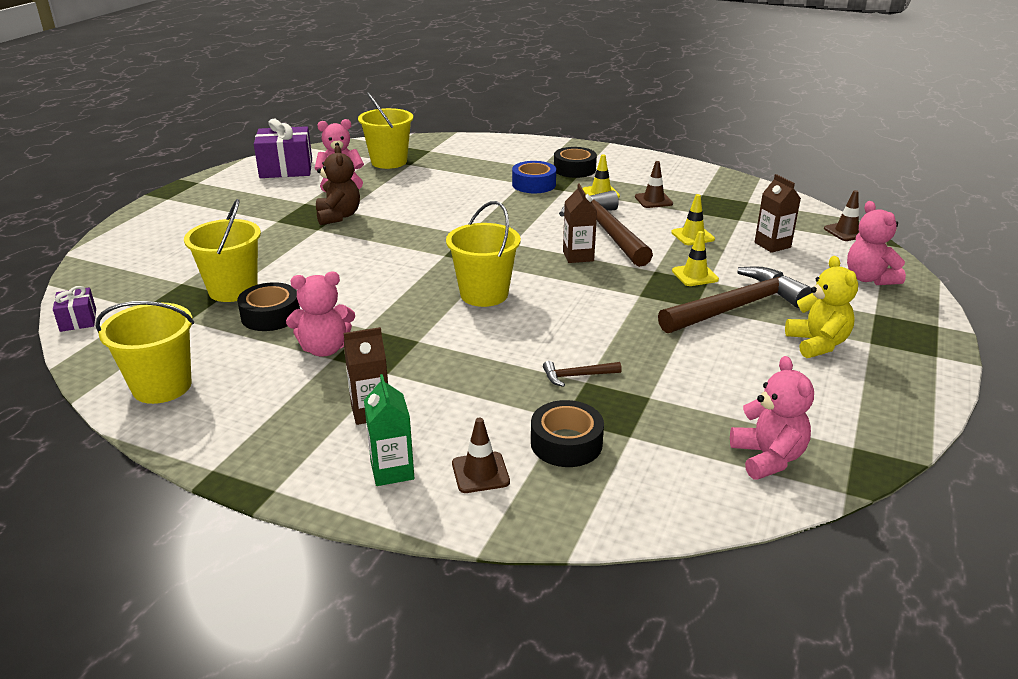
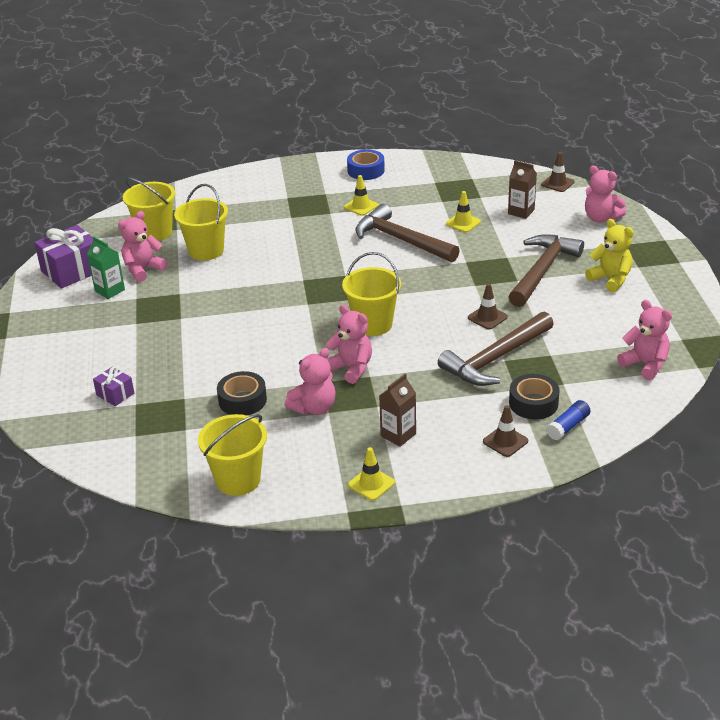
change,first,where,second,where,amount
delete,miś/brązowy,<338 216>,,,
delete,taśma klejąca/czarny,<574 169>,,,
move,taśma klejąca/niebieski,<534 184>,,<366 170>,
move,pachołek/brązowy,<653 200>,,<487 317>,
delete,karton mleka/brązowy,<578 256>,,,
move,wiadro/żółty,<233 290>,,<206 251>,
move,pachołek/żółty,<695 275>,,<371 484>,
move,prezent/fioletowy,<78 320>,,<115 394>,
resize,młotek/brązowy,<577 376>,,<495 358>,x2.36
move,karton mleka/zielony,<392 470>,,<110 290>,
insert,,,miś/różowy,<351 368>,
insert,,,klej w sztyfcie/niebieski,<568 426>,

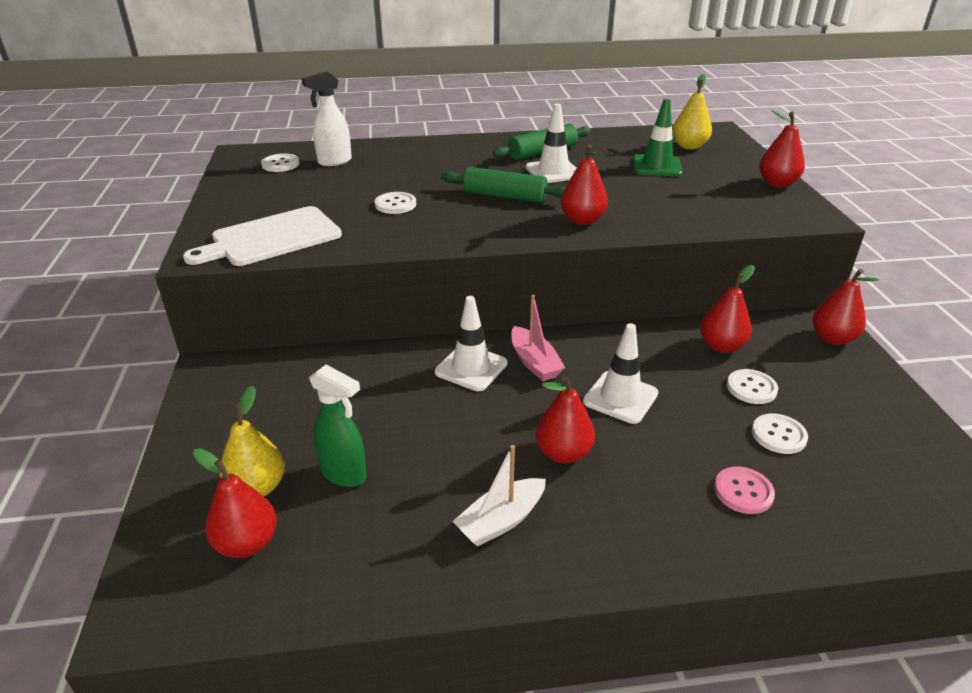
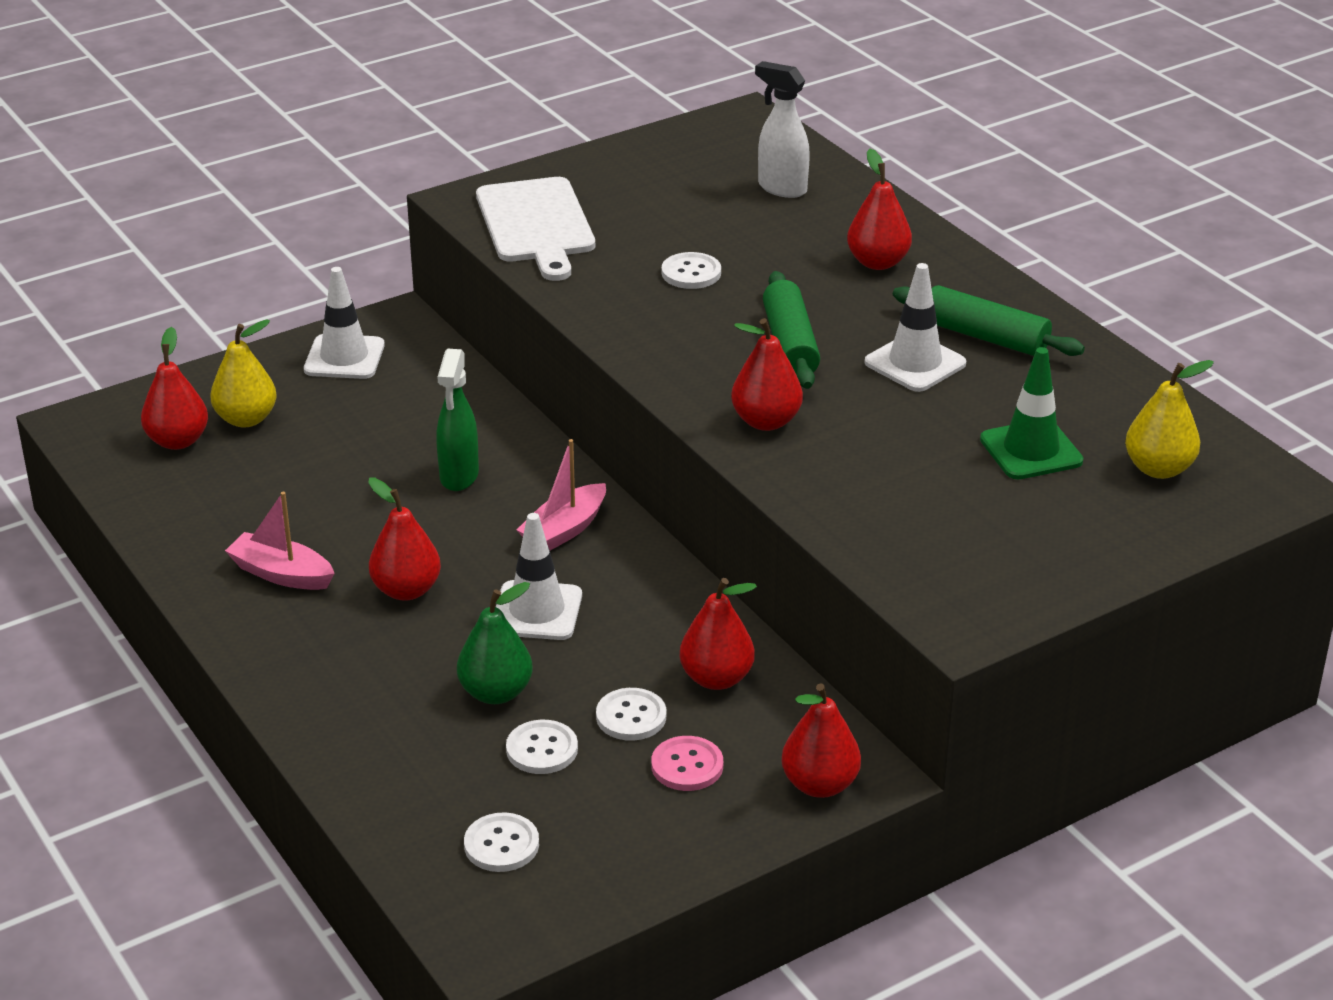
change,first,where,second,where,amount
move,gruszka/czerwony,<777 183>,,<877 262>,
move,guzik/biały,<280 164>,,<501 845>,
rotate,deska do krojenia/biały,<271 238>,,<536 225>,135 degrees counterclockwise
move,pachołek/biały,<471 368>,,<344 357>,
move,spryskiwacz/zielony,<344 474>,,<459 477>,
recolor,łódka/biały,<501 521>,łódka/różowy,<281 574>,
move,guzik/różowy,<743 491>,,<687 766>,
insert,,,gruszka/zielony,<496 692>,

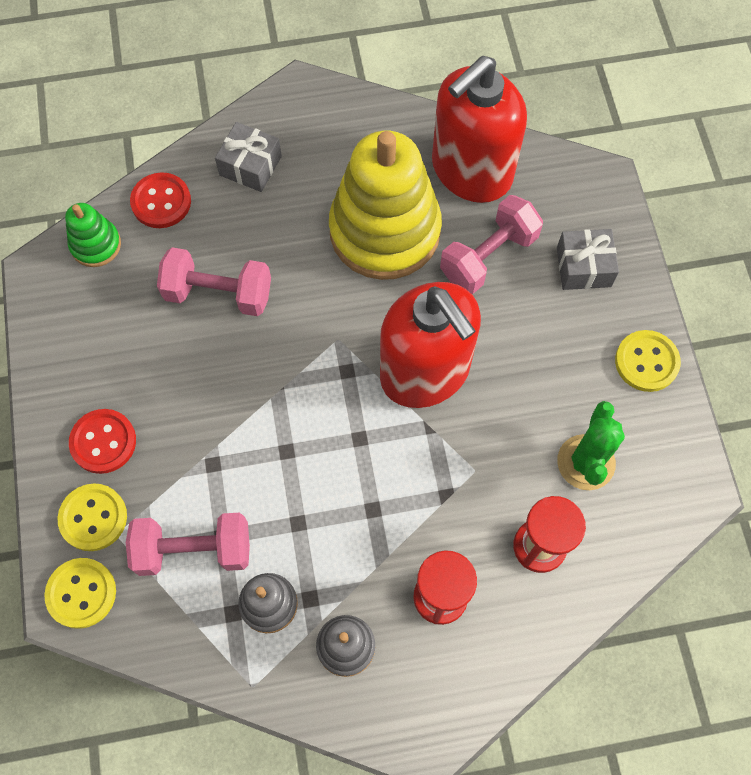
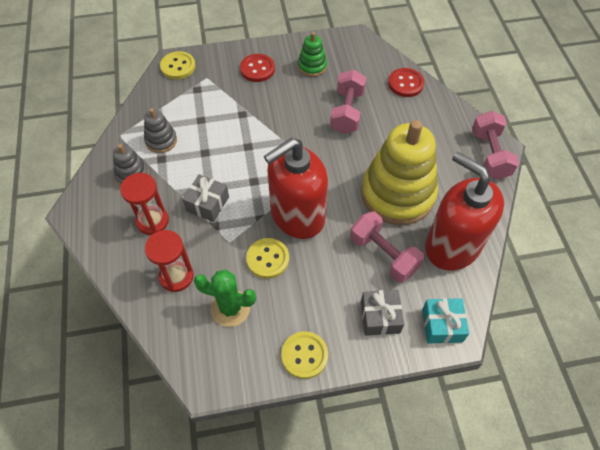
change,first,where,second,where,amount
move,prezent/szary,<250 166>,,<207 204>,
move,zabawka nakładanka/zielony,<96 245>,,<312 66>,
move,guzik/żółty,<93 518>,,<268 259>,
move,hantel/różowy,<194 550>,,<489 155>,
insert,,,prezent/turkusowy,<442 325>,

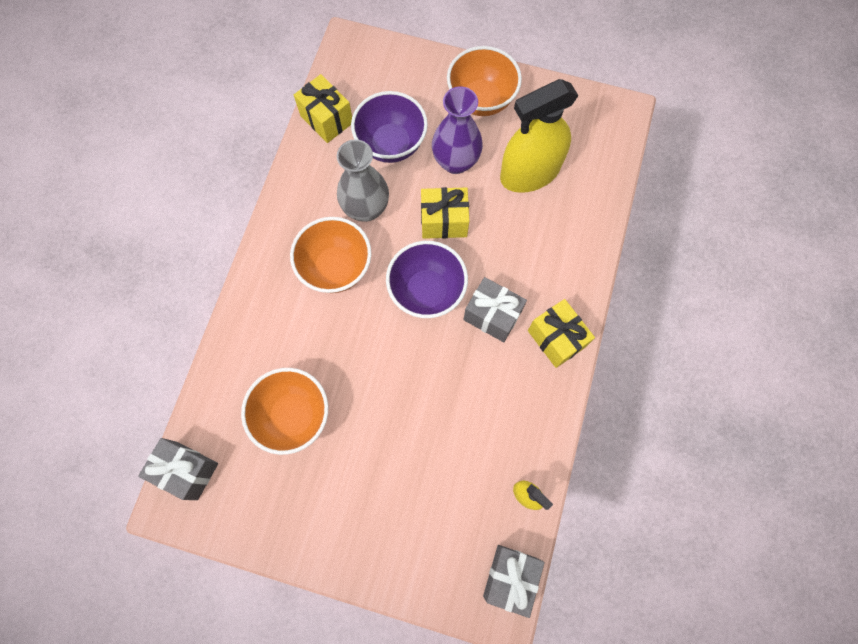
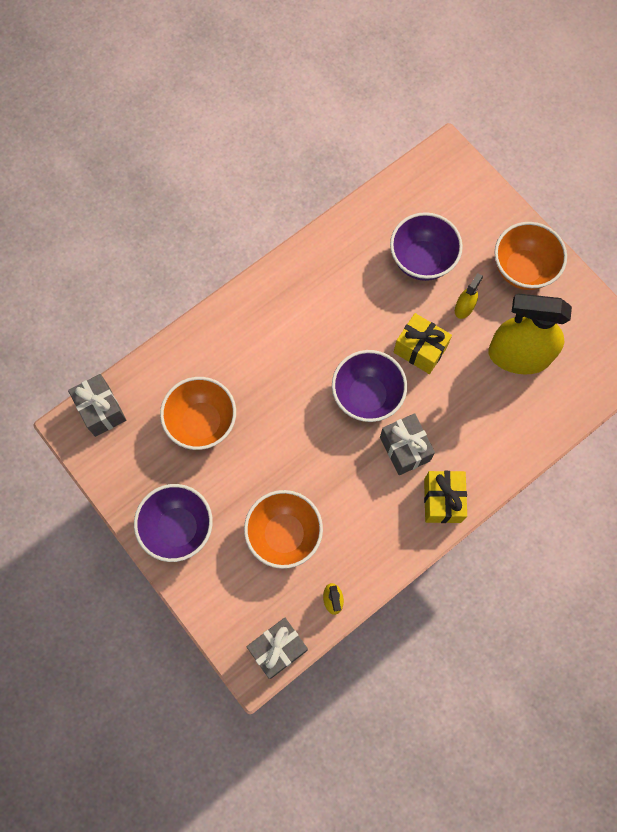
change,first,where,second,where,amount
delete,prezent/żółty,<326 119>,,,
replace,wazon/fioletowy,<455 162>,spryskiwacz/żółty,<464 308>,
delete,wazon/szary,<366 209>,,,
move,miska/pomarańczowy,<336 268>,,<284 534>,
insert,,,miska/fioletowy,<178 528>,

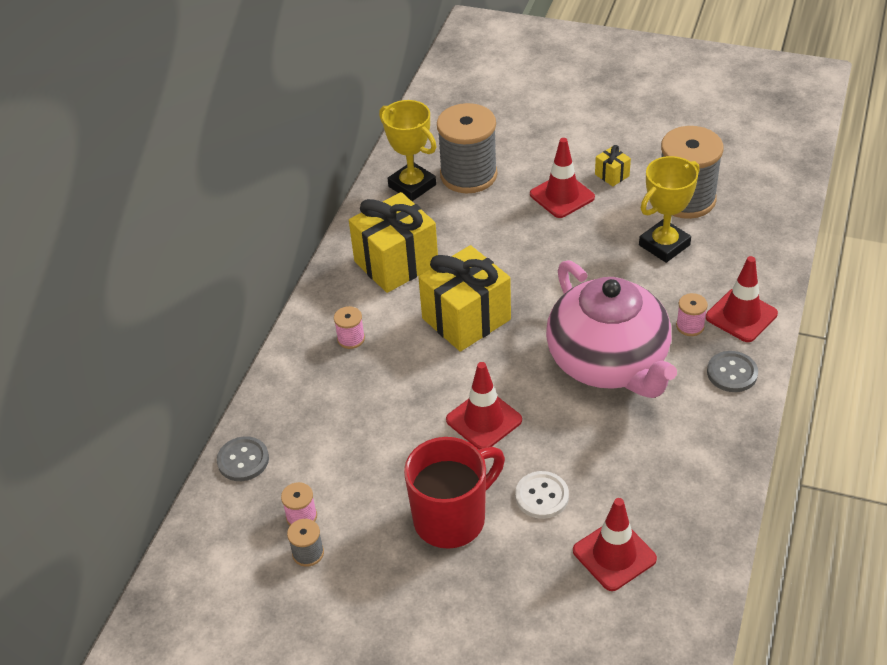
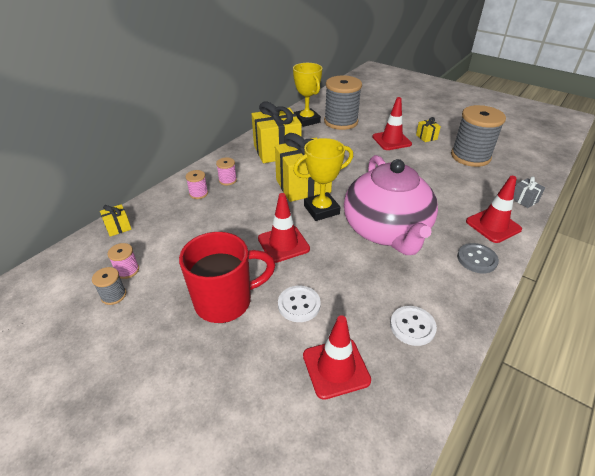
change,first,where,second,where,amount
move,puchar/żółty,<664 245>,,<321 210>,
move,szpulka/różowy,<690 326>,,<198 193>,
replace,guzik/szary,<243 460>,prezent/żółty,<118 227>,
insert,,,prezent/szary,<524 200>,
insert,,,guzik/biały,<412 326>,

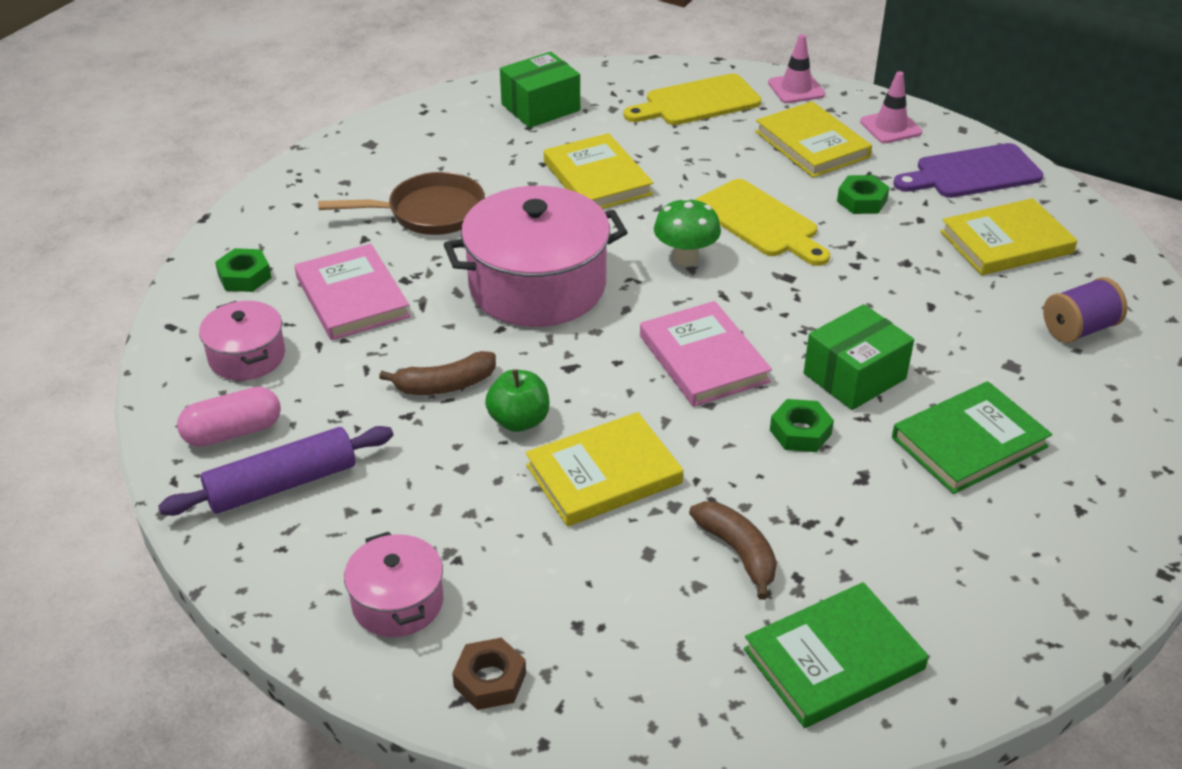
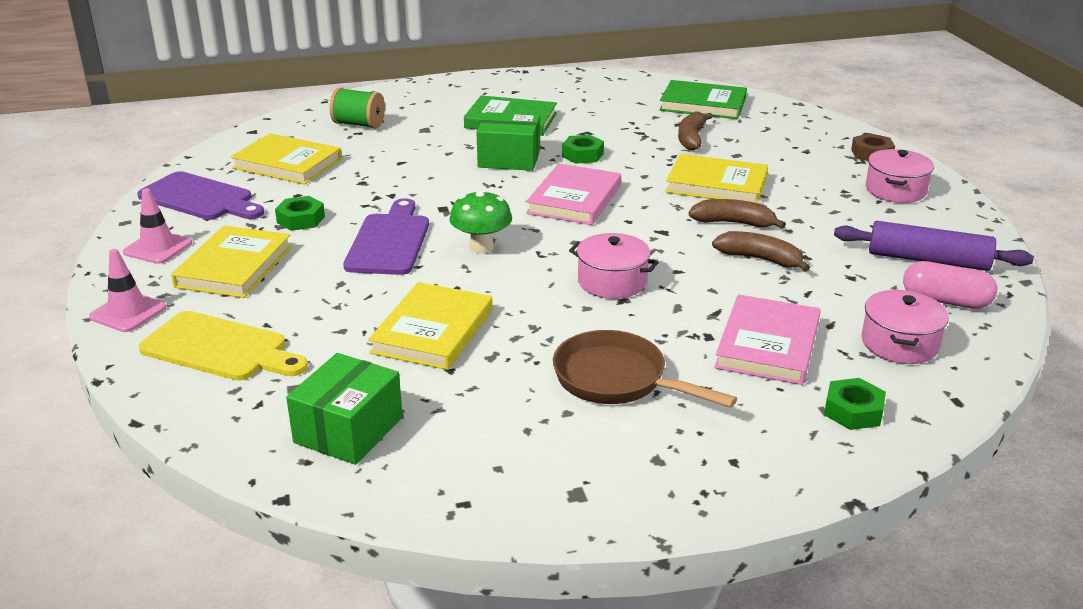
change,first,where,second,where,amount
rotate,pudełko/zielony,<540 107>,,<349 430>,75 degrees counterclockwise
recolor,deska do krojenia/żółty,<760 222>,deska do krojenia/fioletowy,<389 241>,
resize,garnek/różowy,<537 286>,,<612 282>,x0.52
recolor,szpulka/fioletowy,<1079 329>,szpulka/zielony,<358 124>,
replace,jabłko/zielony,<519 421>,banan/brązowy,<734 223>,

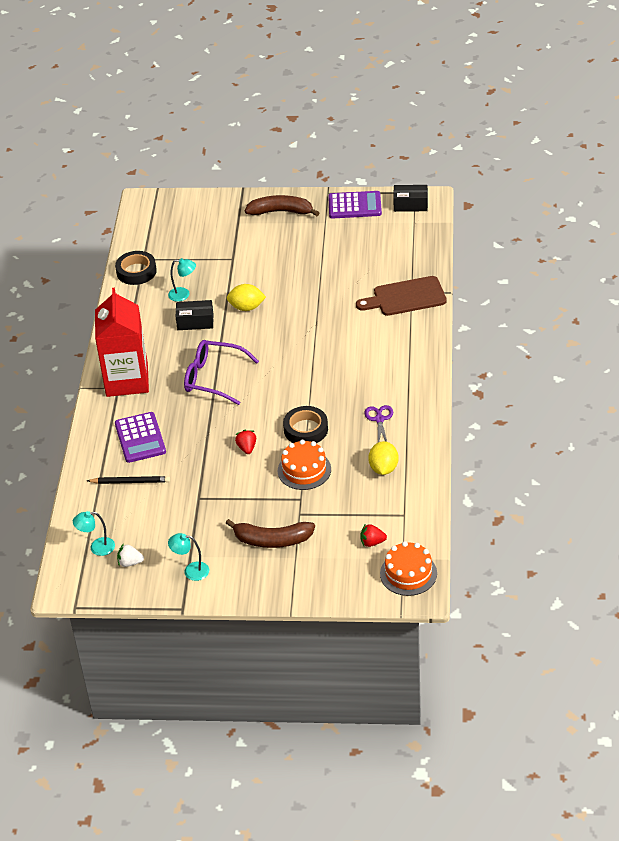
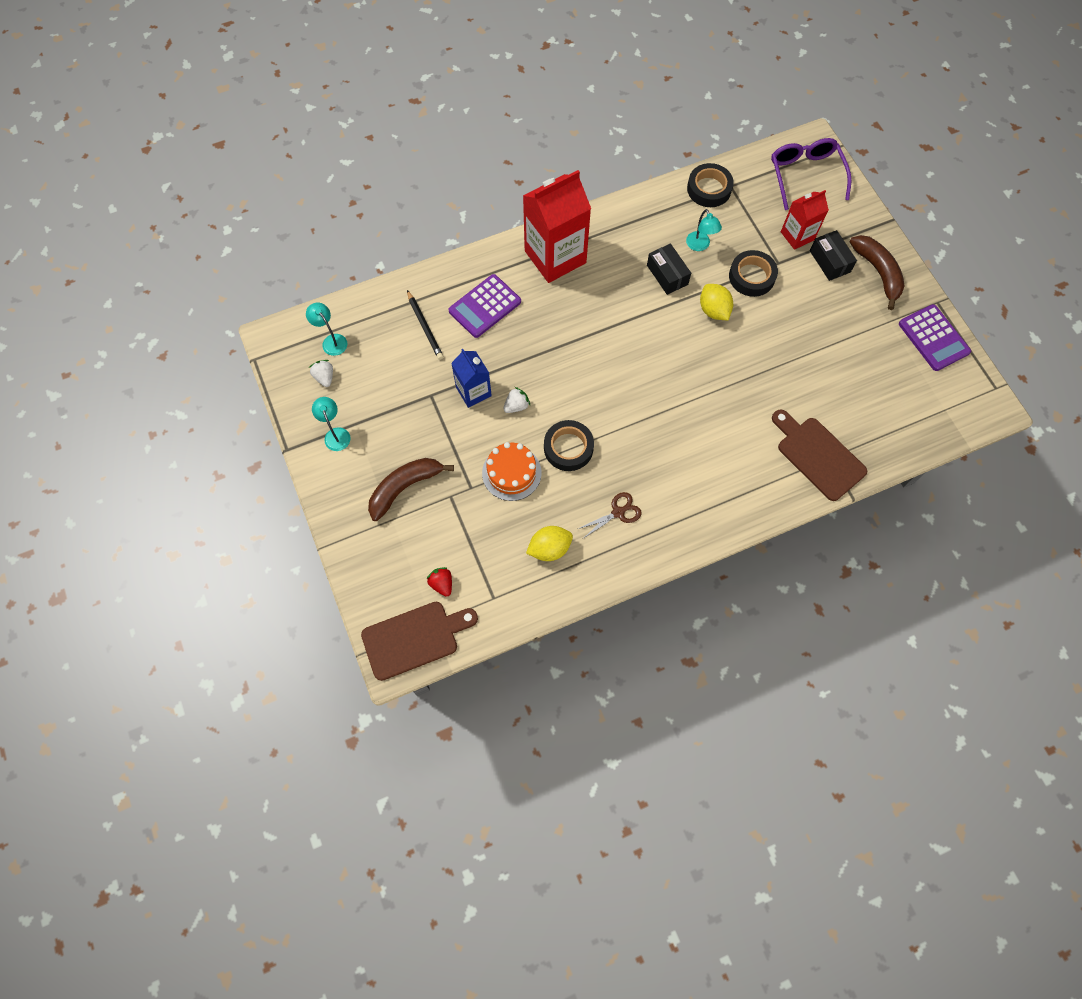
change,first,where,second,where,amount
move,pudełko/czarny,<410 205>,,<829 261>,
move,okulary/fioletowy,<214 378>,,<805 176>,
recolor,nożyczki/fioletowy,<379 419>,nożyczki/brązowy,<618 512>,
recolor,truskawka/czerwony,<247 448>,truskawka/biały,<516 406>,
rotate,banan/brązowy,<272 540>,,<405 487>,75 degrees clockwise
replace,tort/pomarańczowy,<408 573>,deska do krojenia/brązowy,<414 638>,
insert,,,karton mleka/czerwony,<797 236>,
insert,,,taśma klejąca/czarny,<751 276>,
insert,,,karton mleka/niebieski,<473 391>,

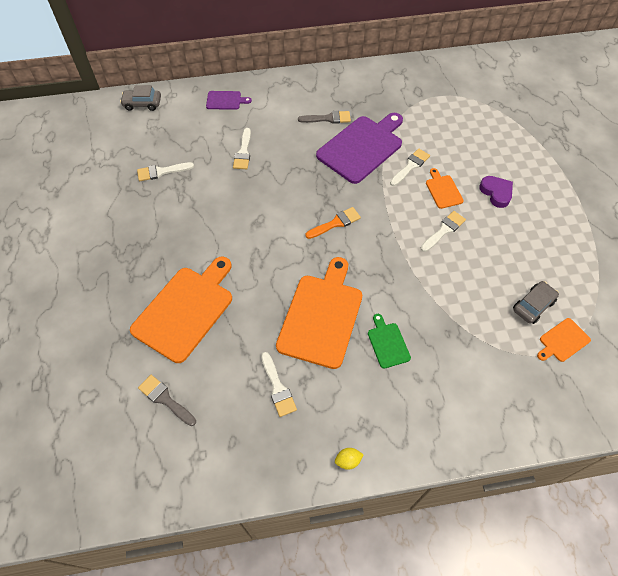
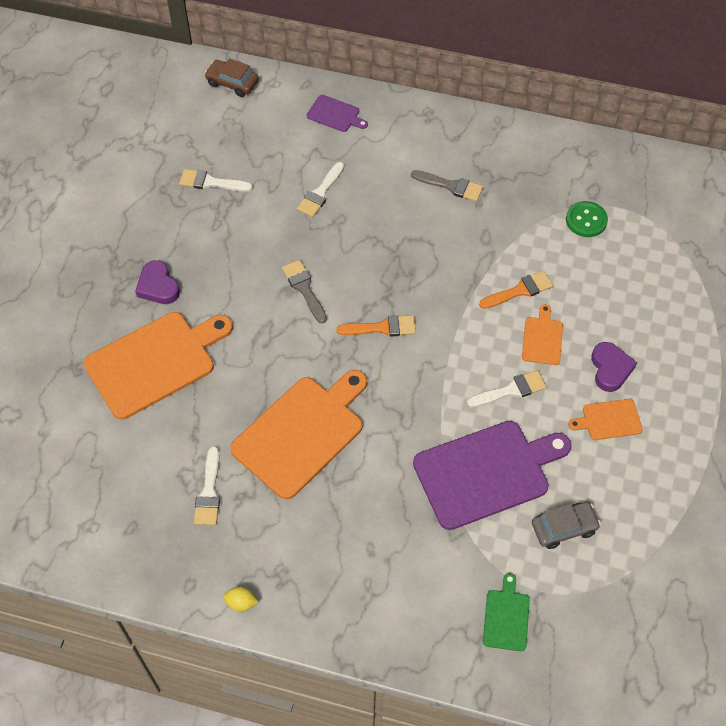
change,first,where,second,where,amount
recolor,samochód/szary,<142 103>,samochód/brązowy,<232 83>,
move,deska do krojenia/fioletowy,<362 147>,,<486 473>,
recolor,pędzel/biały,<410 166>,pędzel/pomarańczowy,<519 290>,
move,deska do krojenia/zielony,<387 343>,,<506 617>,
move,deska do krojenia/pomarańczowy,<563 341>,,<609 420>,
move,pędzel/szary,<165 399>,,<304 288>,
insert,,,guzik/zielony,<586 220>,
insert,,,serce/fioletowy,<158 286>,

